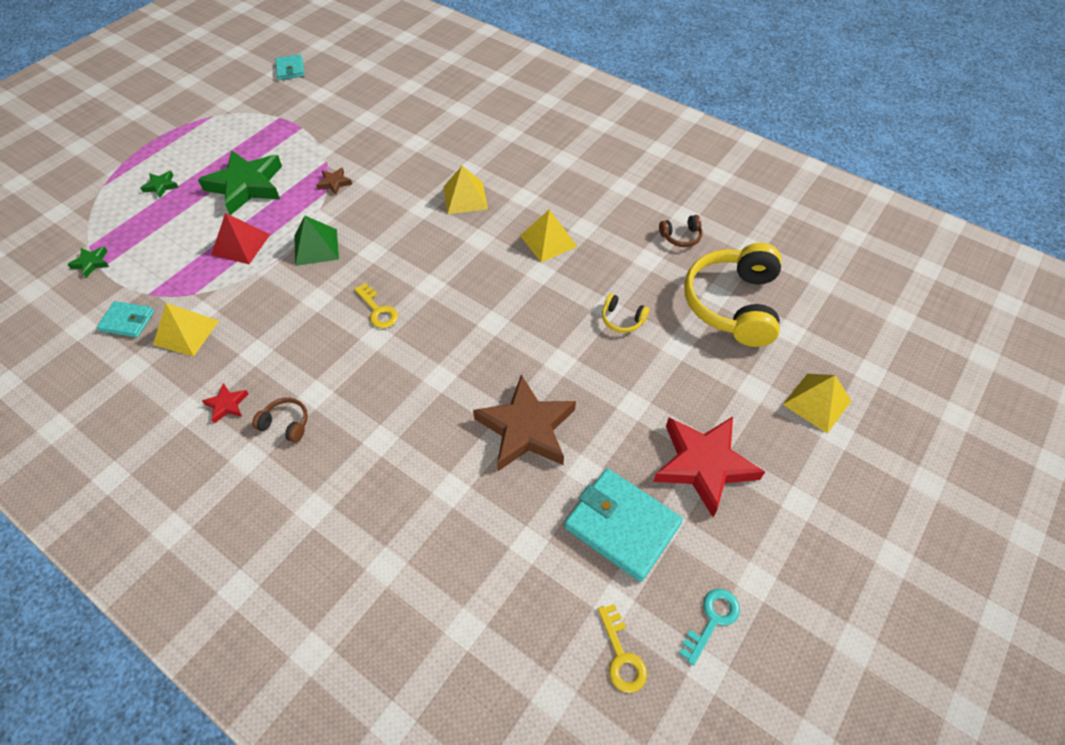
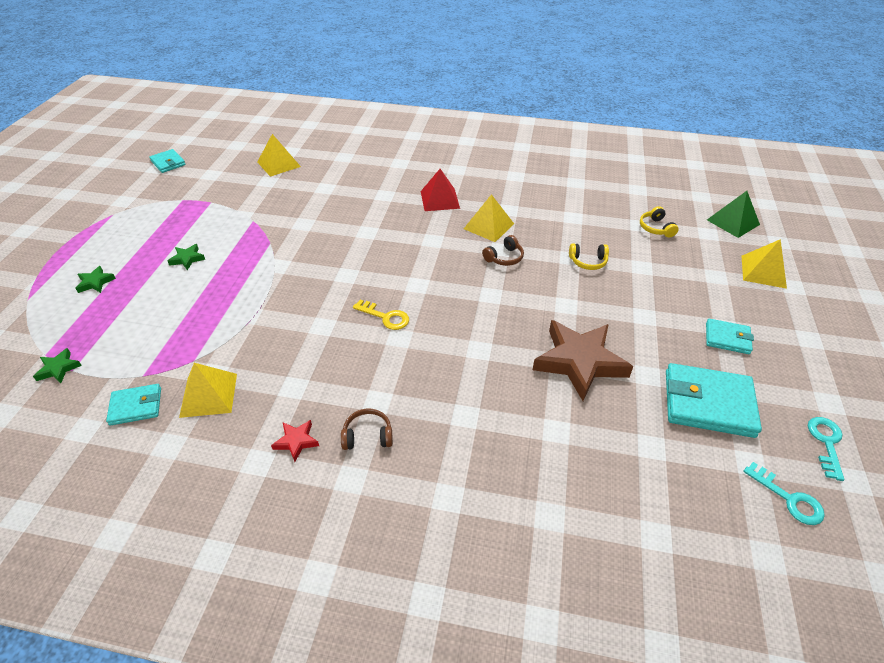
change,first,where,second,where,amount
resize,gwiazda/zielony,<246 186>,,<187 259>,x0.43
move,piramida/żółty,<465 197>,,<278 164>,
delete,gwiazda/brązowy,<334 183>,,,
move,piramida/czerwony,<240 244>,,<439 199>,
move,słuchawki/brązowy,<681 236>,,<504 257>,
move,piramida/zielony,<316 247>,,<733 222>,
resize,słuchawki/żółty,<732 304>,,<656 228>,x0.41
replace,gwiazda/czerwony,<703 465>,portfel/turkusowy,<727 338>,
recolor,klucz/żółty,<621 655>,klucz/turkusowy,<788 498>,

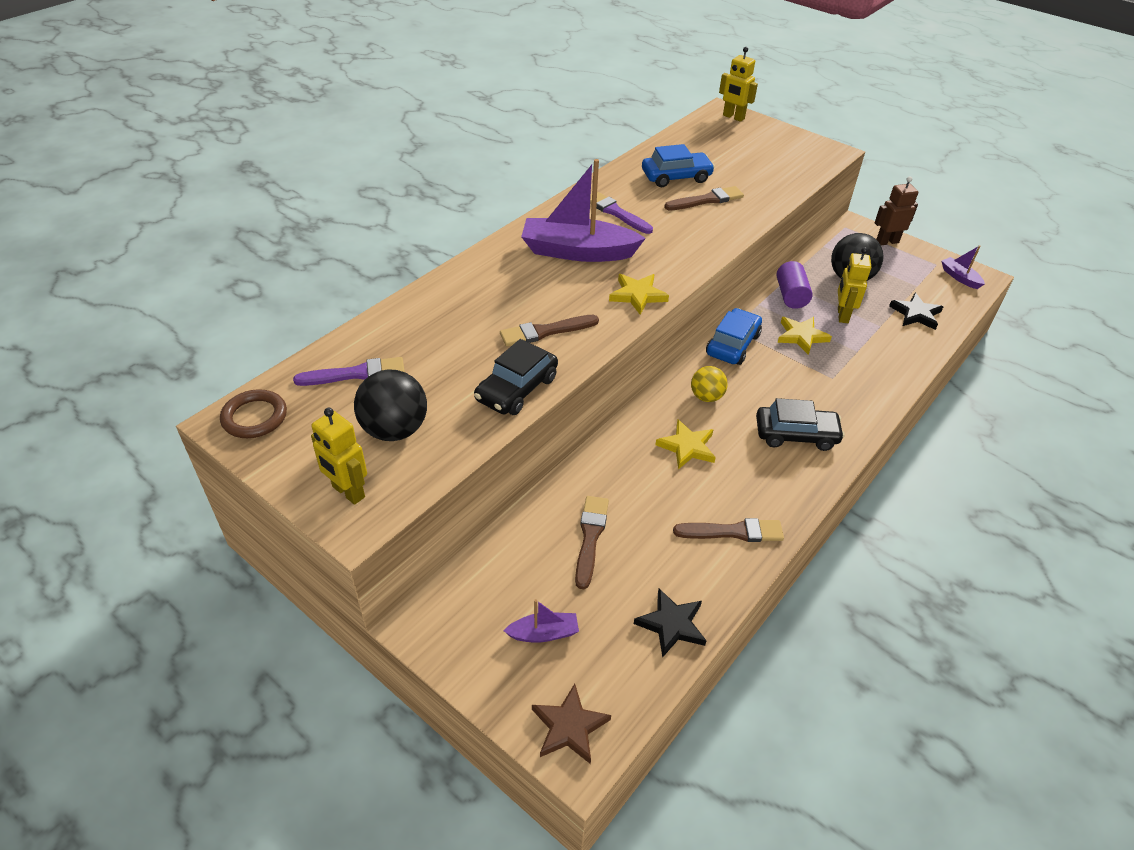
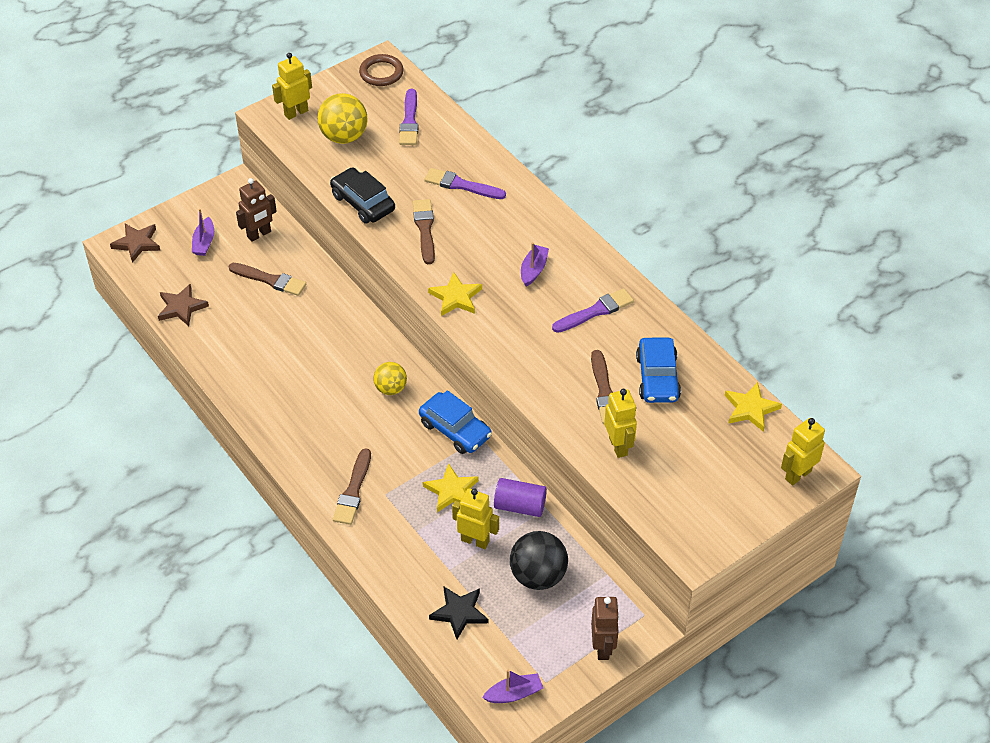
change,first,where,second,where,amount
resize,łódka/fioletowy,<578 252>,,<533 270>,x0.46
recolor,piłka/czarny,<395 430>,piłka/żółty,<344 137>,
delete,samochód/czarny,<796 435>,,,
move,gwiazda/żółty,<687 447>,,<750 409>,
move,pędzel/brązowy,<733 532>,,<353 491>,
recolor,gwiazda/czarny,<671 624>,gwiazda/brązowy,<181 307>,
insert,,,pędzel/fioletowy,<461 185>,
insert,,,robot/brązowy,<259 234>,
insert,,,robot/żółty,<618 446>,

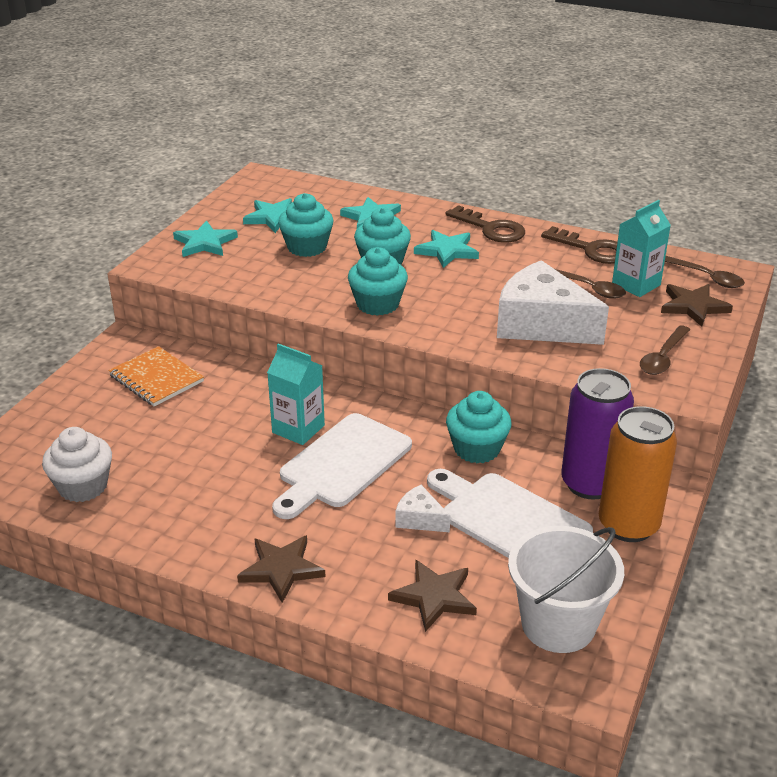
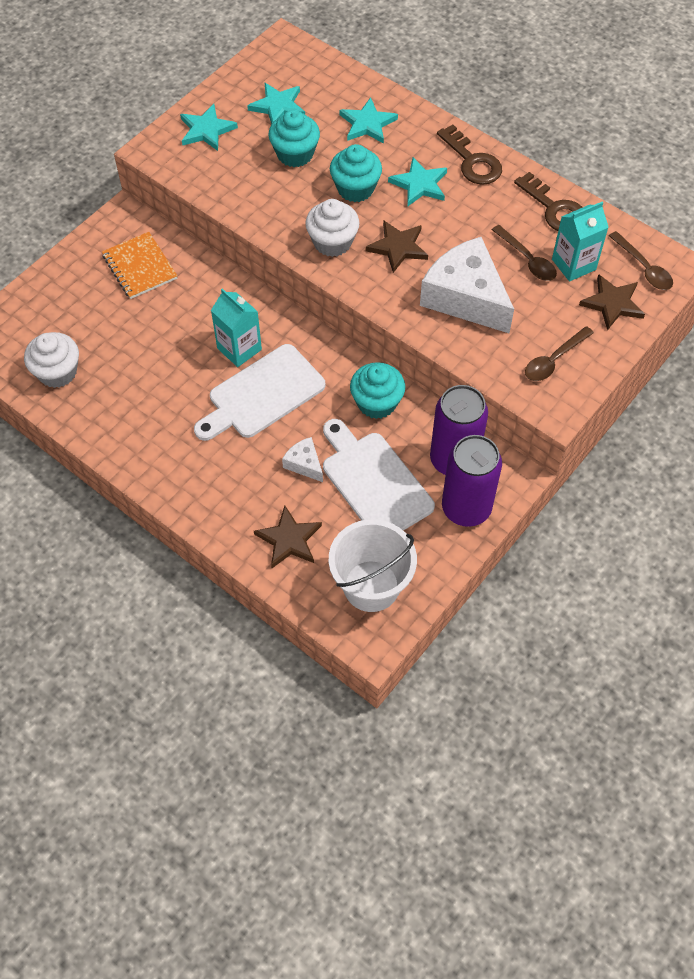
change,first,where,second,where,amount
recolor,muffinka/turkusowy,<377 304>,muffinka/biały,<332 242>,
recolor,puszka/pomarańczowy,<628 525>,puszka/fioletowy,<466 508>,
move,gwiazda/brązowy,<281 569>,,<398 247>,

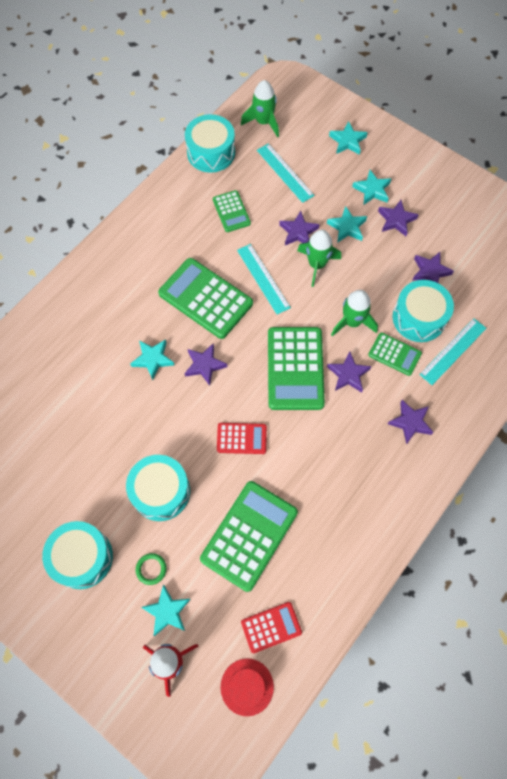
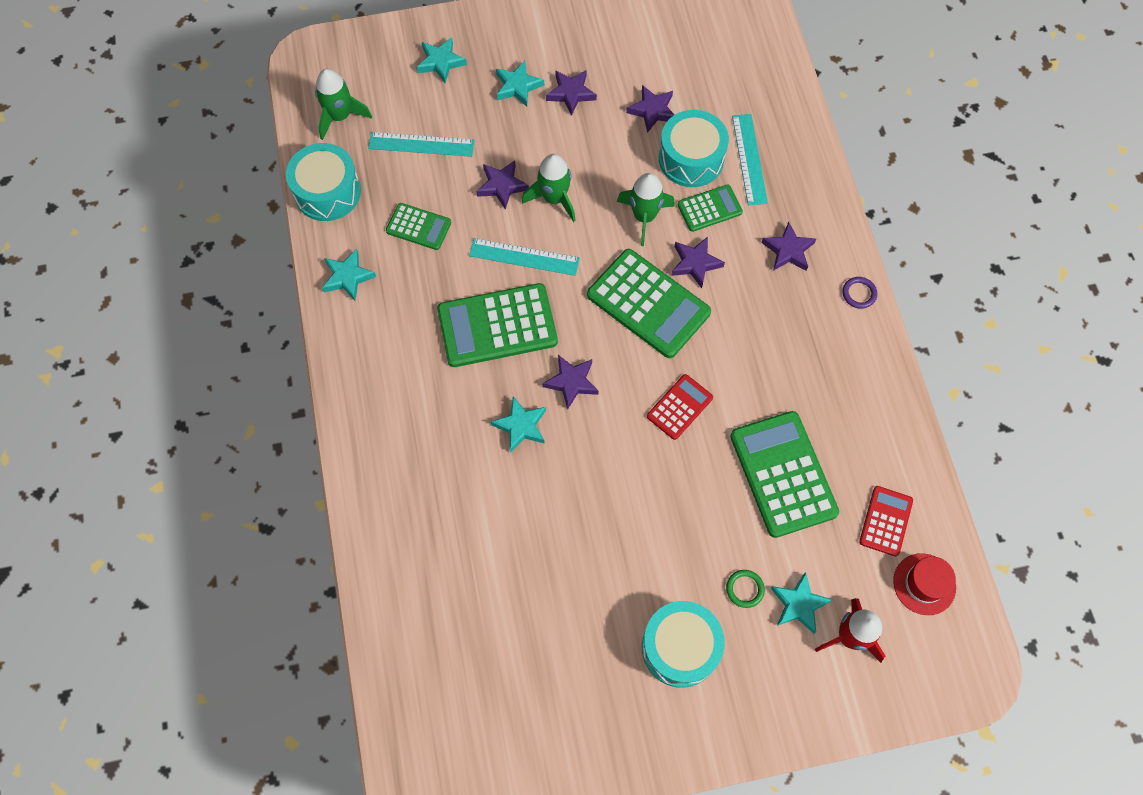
change,first,where,second,where,amount
move,gwiazda/turkusowy,<347 227>,,<348 277>,
delete,bęben/turkusowy,<160 491>,,,
insert,,,pierścień/fioletowy,<859 293>,

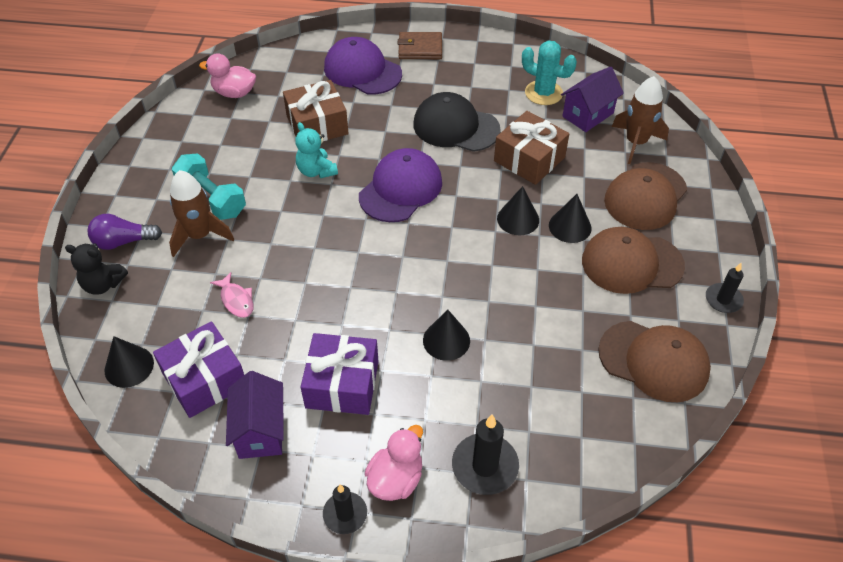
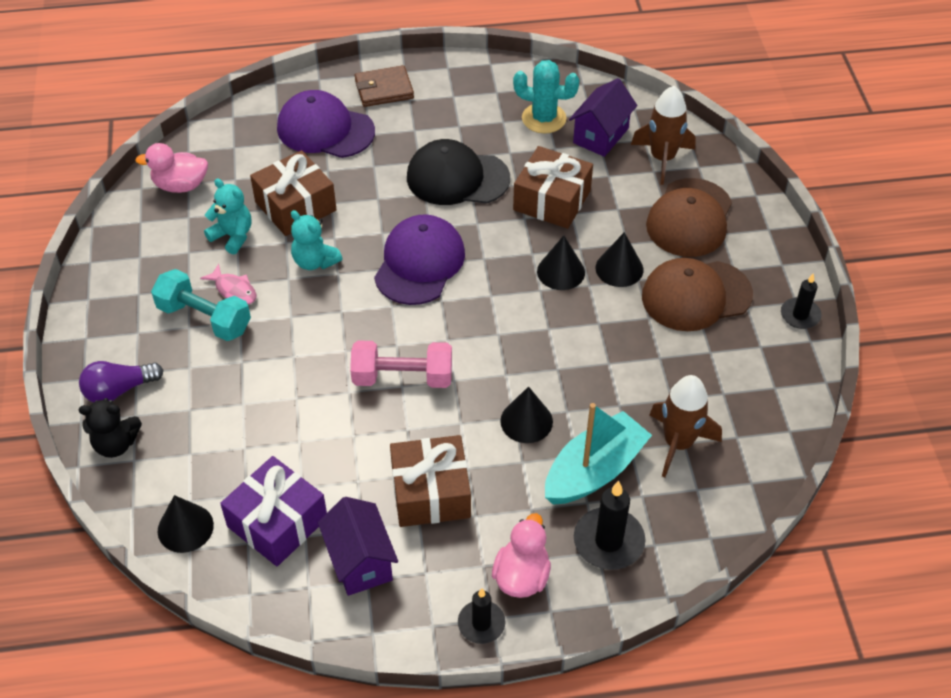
change,first,where,second,where,amount
move,rakieta/brązowy,<200 235>,,<678 443>,
move,ryba/różowy,<236 300>,,<234 290>,
delete,czapka/brązowy,<654 361>,,,
recolor,prezent/fioletowy,<342 384>,prezent/brązowy,<431 492>,
insert,,,miś/turkusowy,<233 236>,
insert,,,hantel/różowy,<402 377>,
insert,,,łódka/turkusowy,<594 470>,

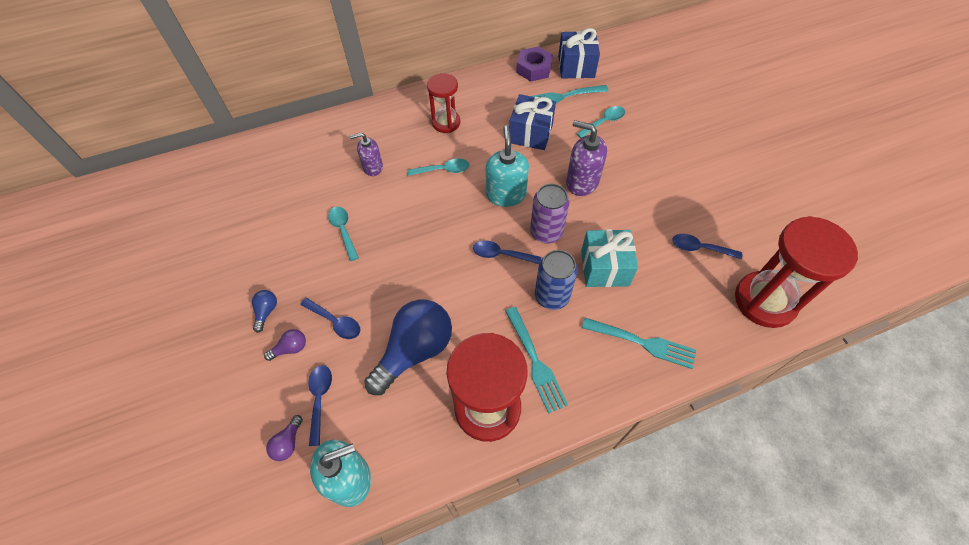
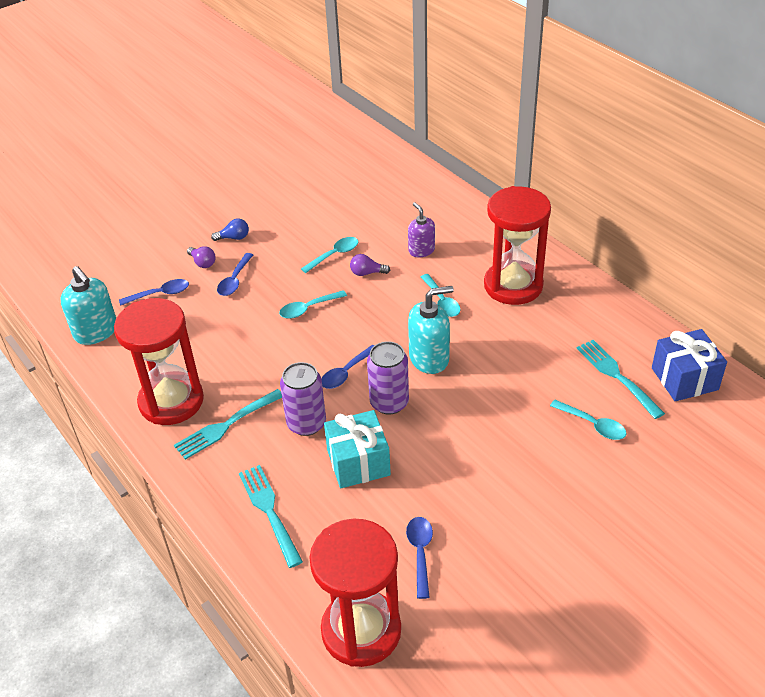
change,first,where,second,where,amount
delete,nakrętka/fioletowy,<534 69>,,,
resize,klepsydra/czerwony,<446 123>,,<513 285>,x1.69
delete,prezent/niebieski,<530 133>,,,
delete,dozownik mydła/fioletowy,<582 182>,,,
rotate,łyżka/niebieski,<501 254>,,<346 373>,135 degrees counterclockwise
recolor,puszka/niebieski,<552 296>,puszka/fioletowy,<306 423>,
delete,żarówka/niebieski,<415 351>,,,
rotate,widelec/turkusowy,<643 343>,,<269 511>,150 degrees clockwise
move,żarówka/fioletowy,<288 443>,,<367 273>,
insert,,,łyżka/turkusowy,<308 308>,

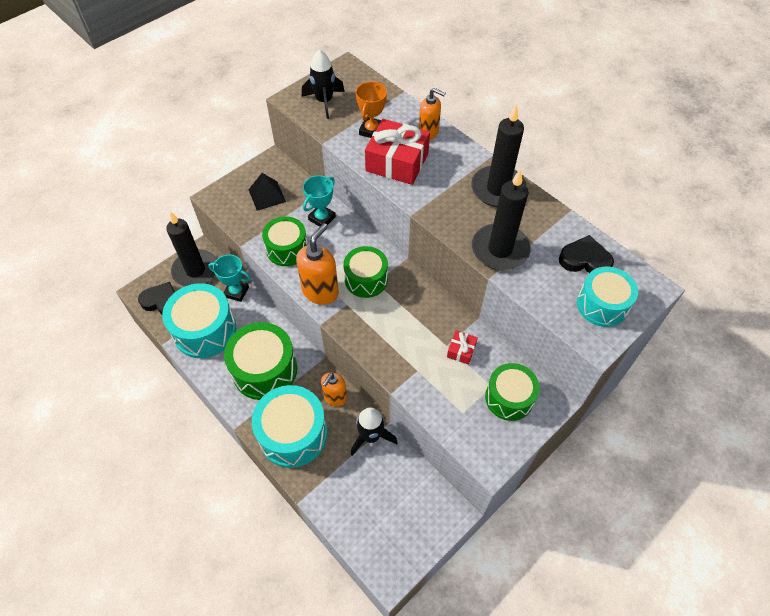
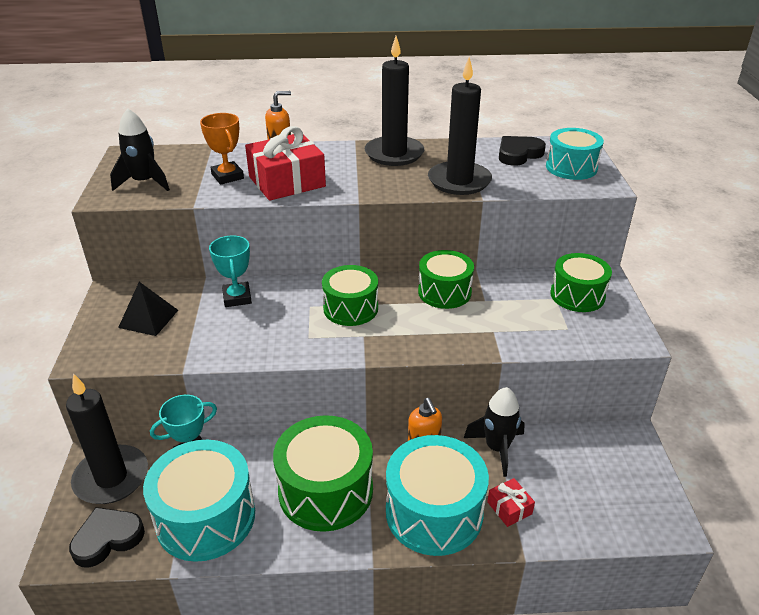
change,first,where,second,where,amount
move,bęben/zielony,<287 249>,,<444 292>,
delete,dozownik mydła/pomarańczowy,<320 291>,,,
move,prezent/czerwony,<461 350>,,<509 508>,

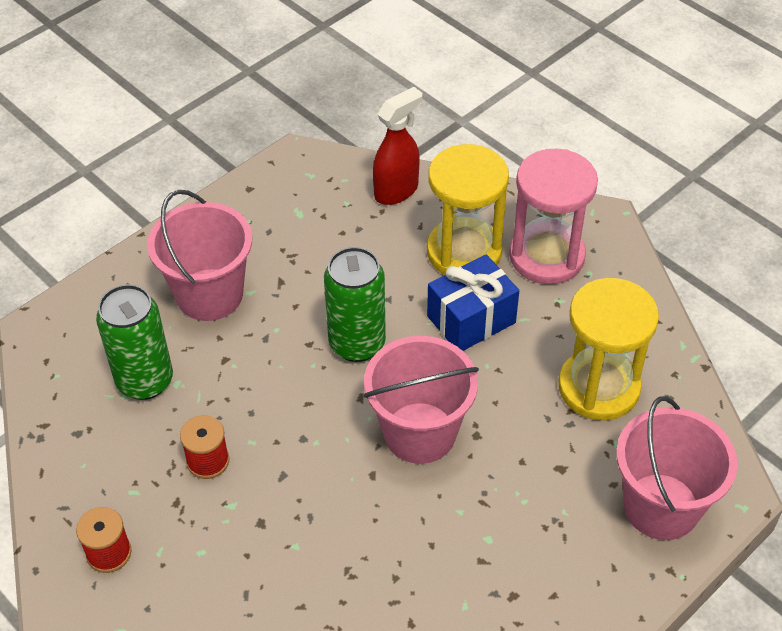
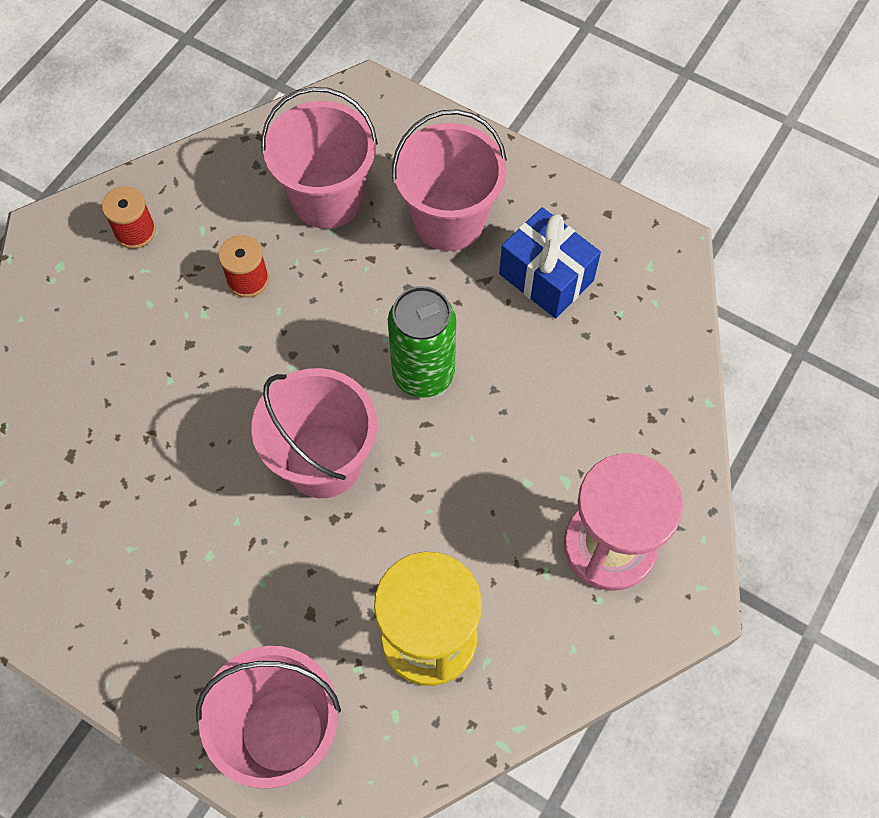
change,first,where,second,where,amount
delete,spryskiwacz/czerwony,<397 191>,,,
delete,klepsydra/żółty,<464 251>,,,
move,prezent/niebieski,<471 319>,,<546 277>,
replace,puszka/zielony,<145 381>,wiadro/różowy,<327 199>,

